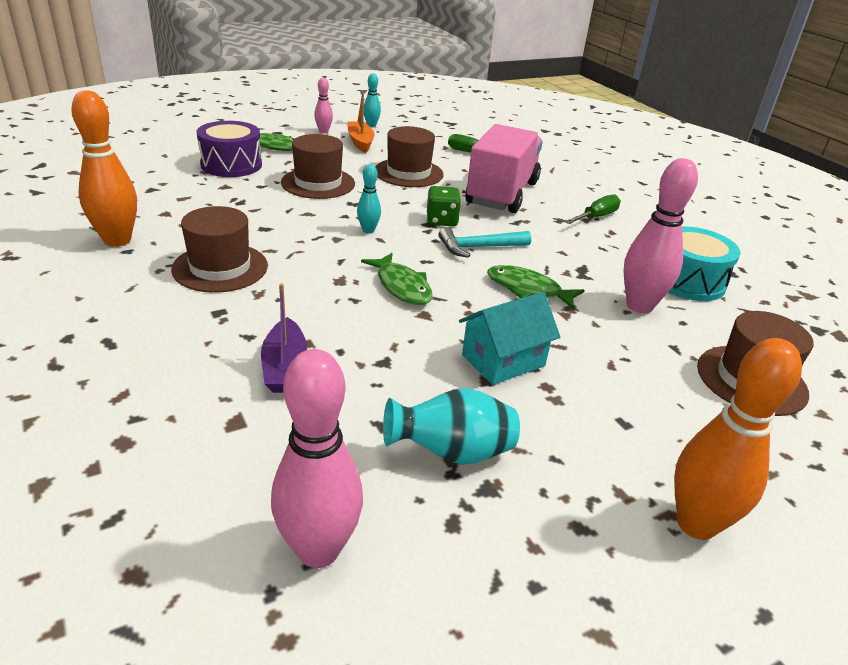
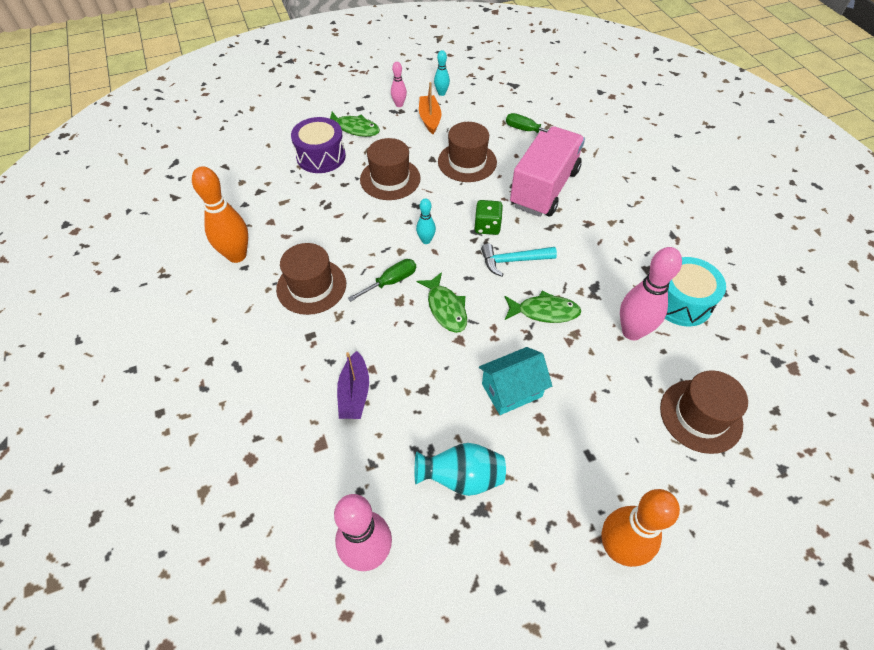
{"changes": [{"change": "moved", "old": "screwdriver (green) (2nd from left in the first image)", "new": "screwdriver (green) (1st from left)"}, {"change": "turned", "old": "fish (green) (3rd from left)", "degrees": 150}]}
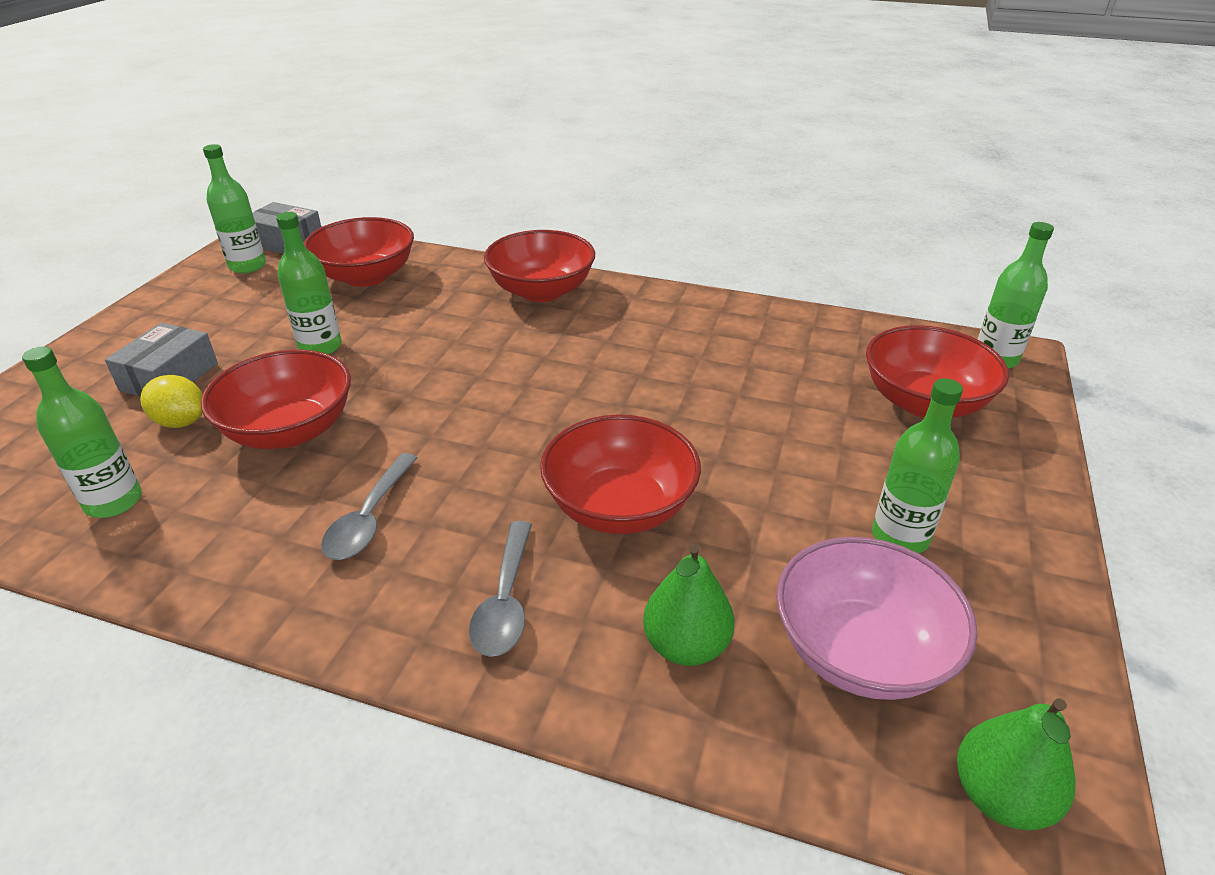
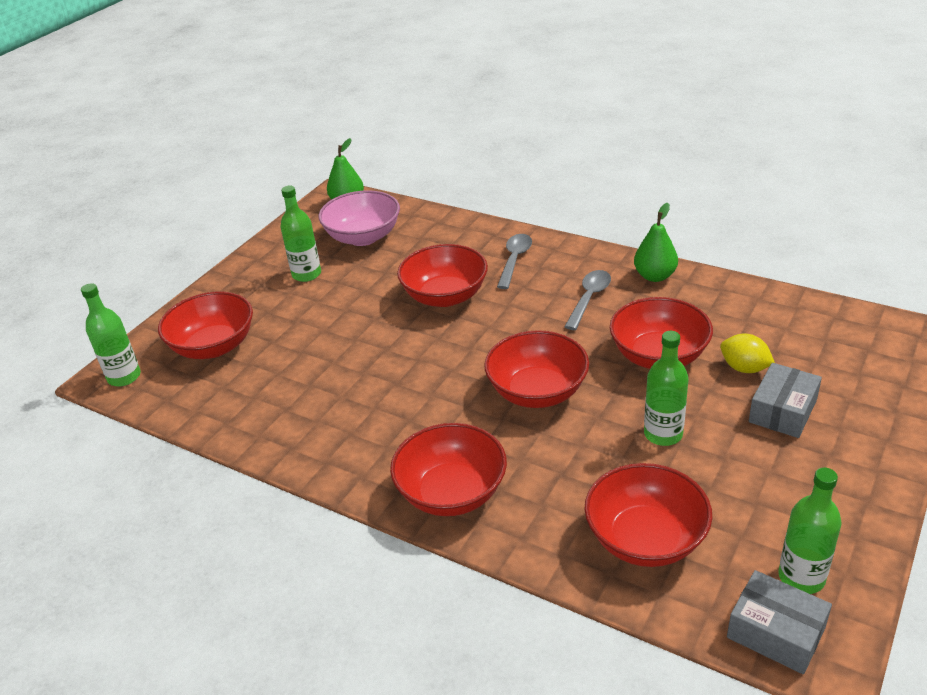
{"changes": [{"change": "removed", "old": "bottle (green) (1st from left)"}, {"change": "moved", "old": "pear (green) (1st from left in the first image)", "new": "pear (green) (2nd from left)"}, {"change": "added", "new": "bowl (red) (4th from left)"}]}
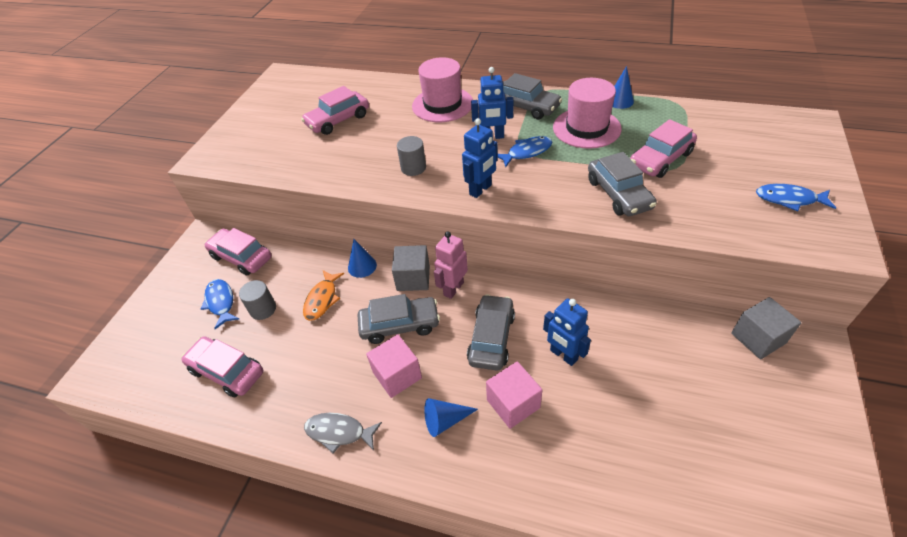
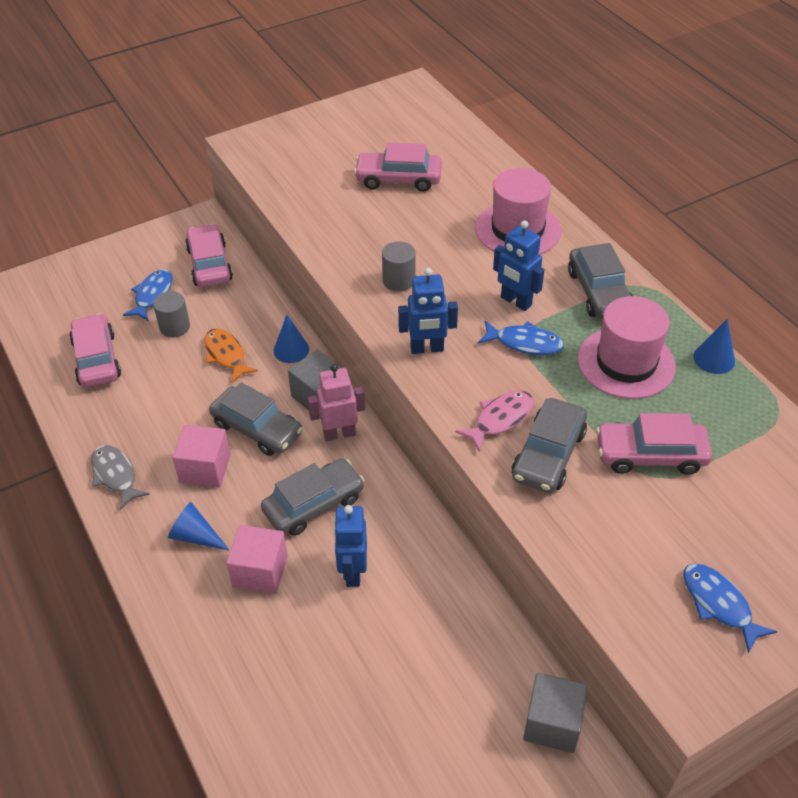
{"changes": [{"change": "turned", "old": "fish (orange)", "degrees": 90}, {"change": "added", "new": "fish (pink)"}]}
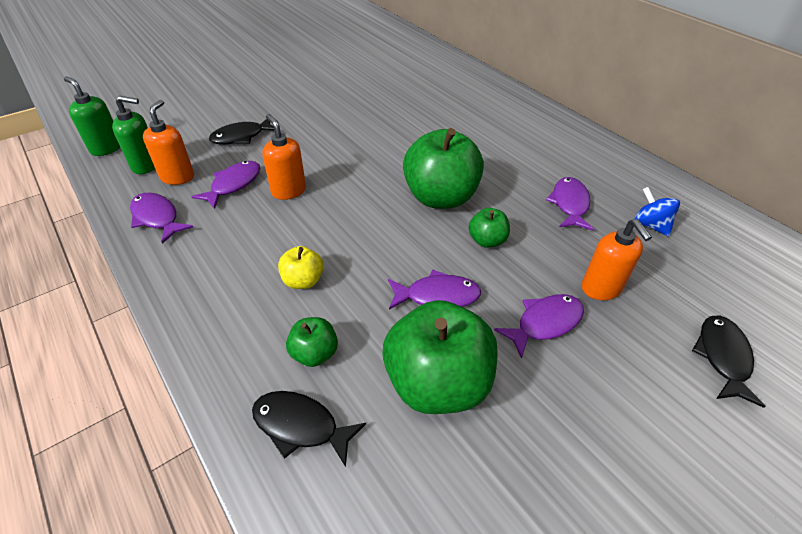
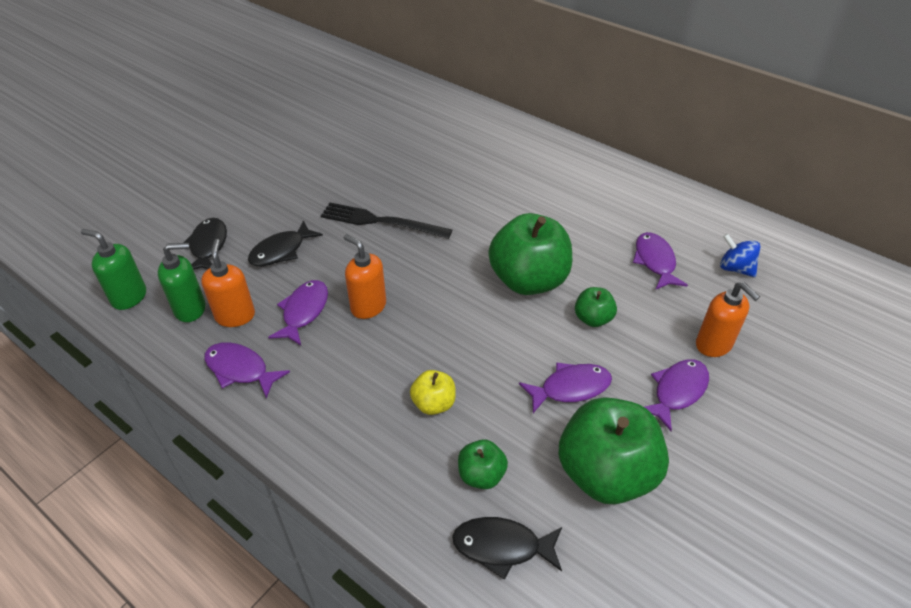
{"changes": [{"change": "moved", "old": "fish (black) (3rd from left in the first image)", "new": "fish (black) (1st from left)"}, {"change": "added", "new": "fork (black)"}]}
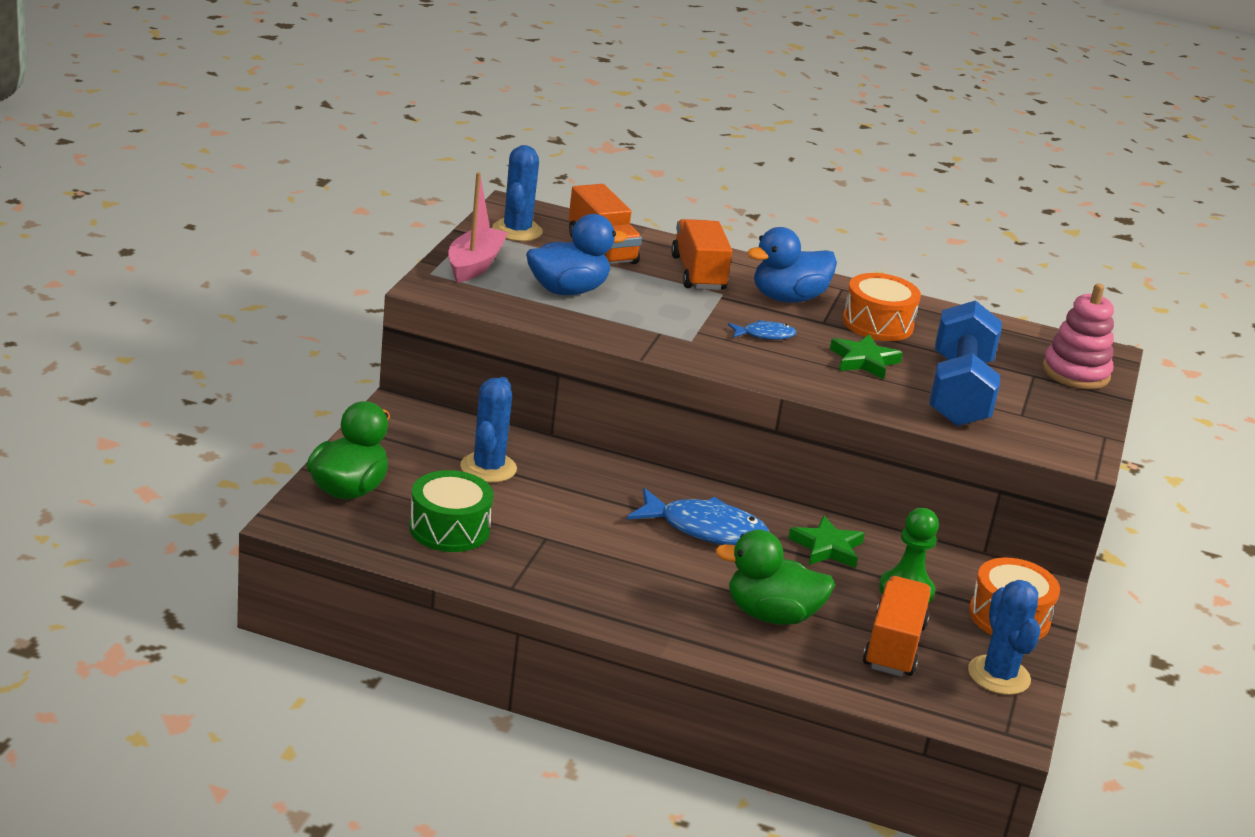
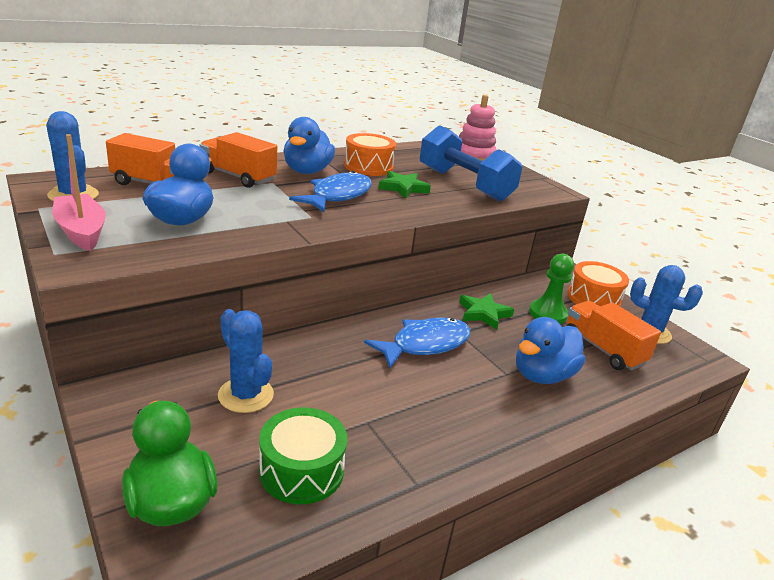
{"changes": [{"change": "resized", "old": "fish (blue) (2nd from left in the first image)", "factor": 1.93}, {"change": "recoloured", "old": "duck (green) (2nd from left)", "new": "duck (blue) (3rd from left)"}]}
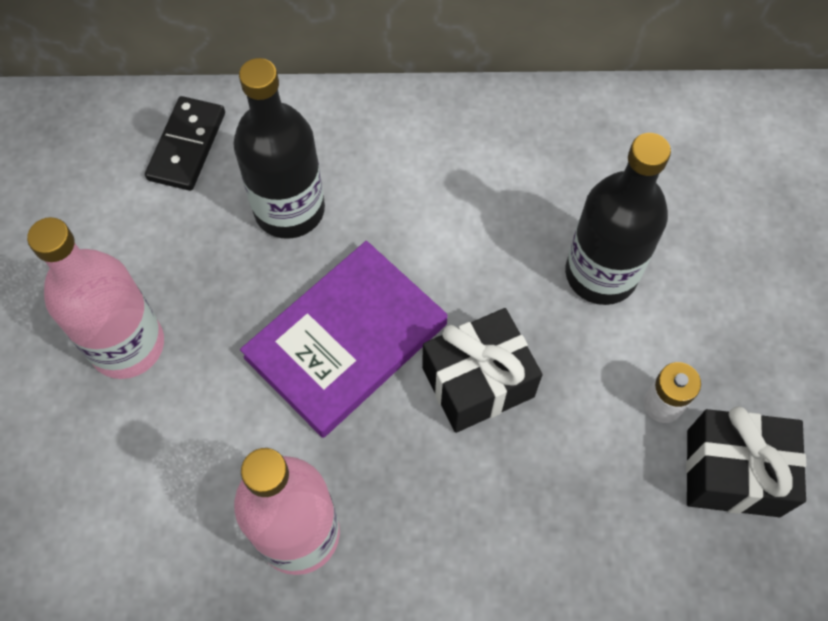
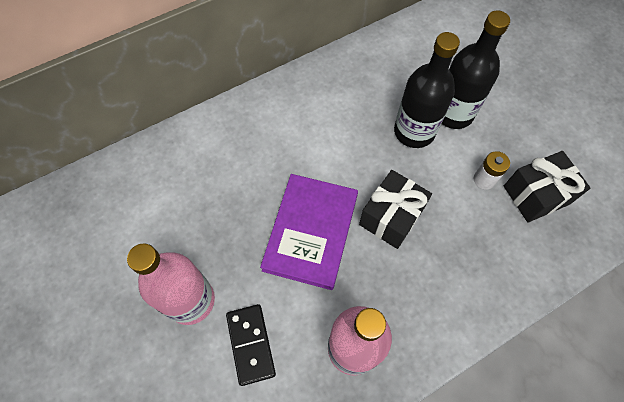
{"changes": [{"change": "moved", "old": "bottle (black) (1st from left in the first image)", "new": "bottle (black) (2nd from left)"}, {"change": "moved", "old": "domino (black)"}]}
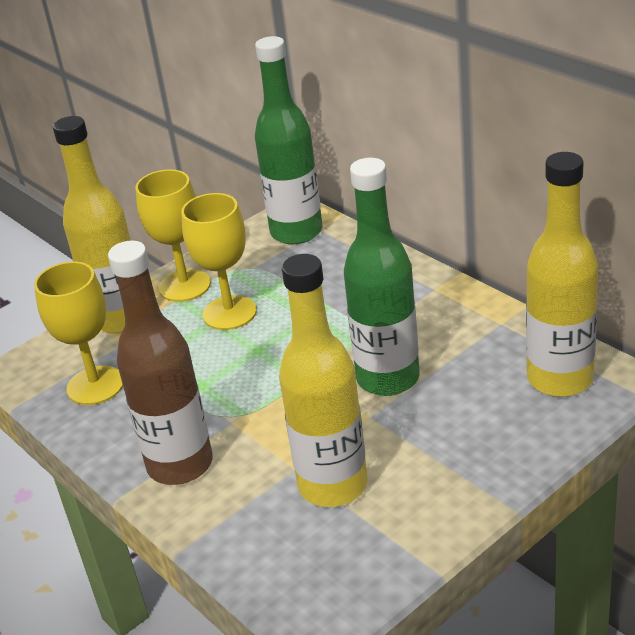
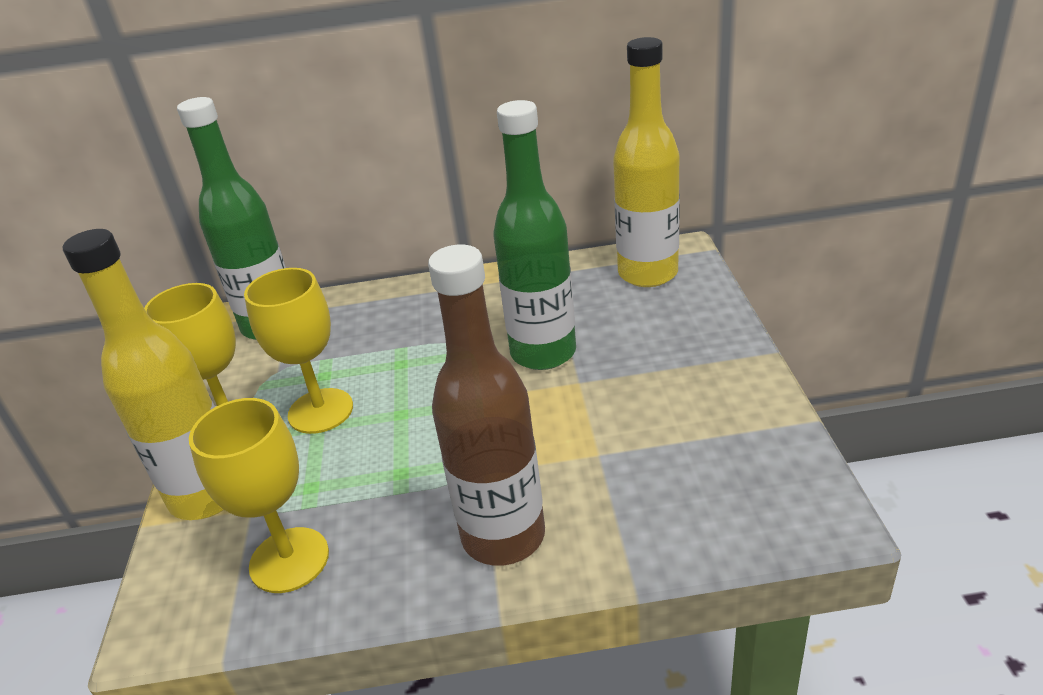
{"changes": [{"change": "removed", "old": "bottle (yellow) (2nd from left)"}]}
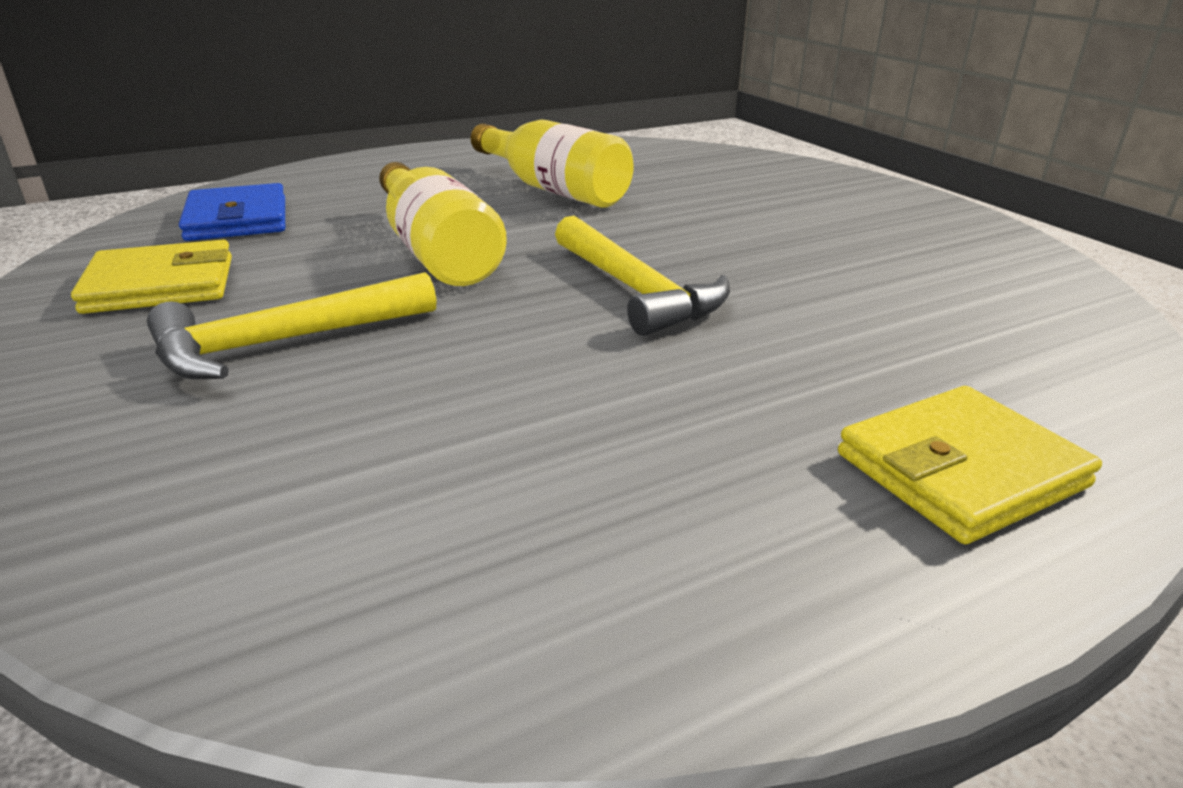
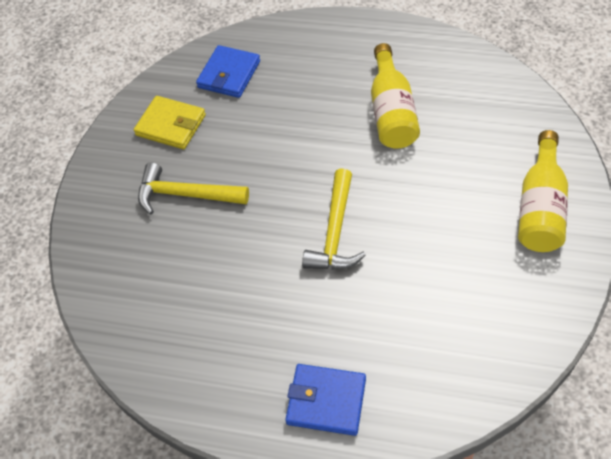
{"changes": [{"change": "moved", "old": "bottle (yellow) (1st from left in the first image)", "new": "bottle (yellow) (2nd from left)"}, {"change": "recoloured", "old": "wallet (yellow) (2nd from left)", "new": "wallet (blue) (2nd from left)"}]}
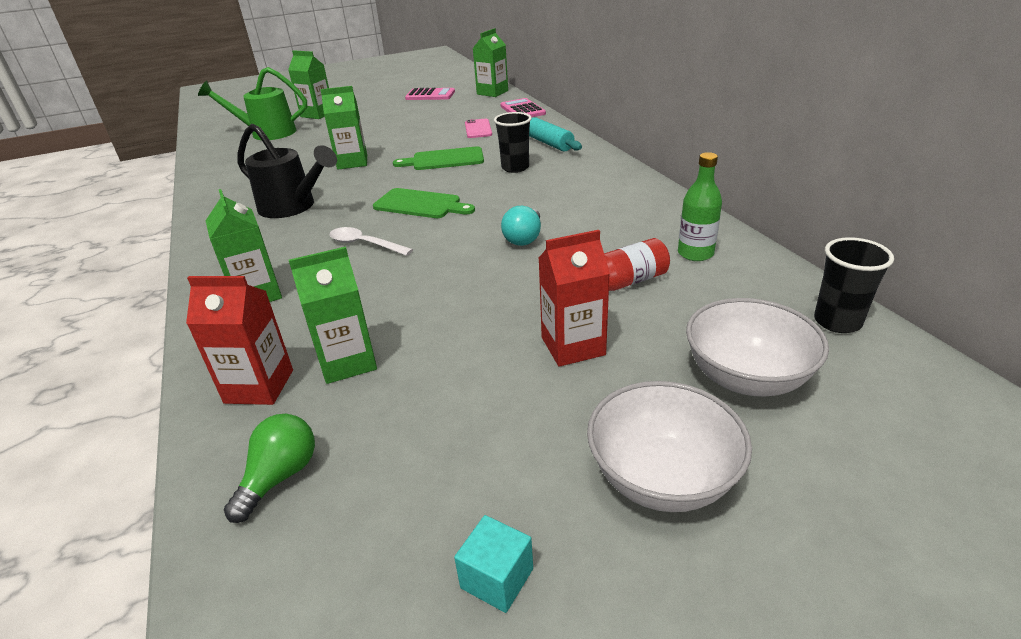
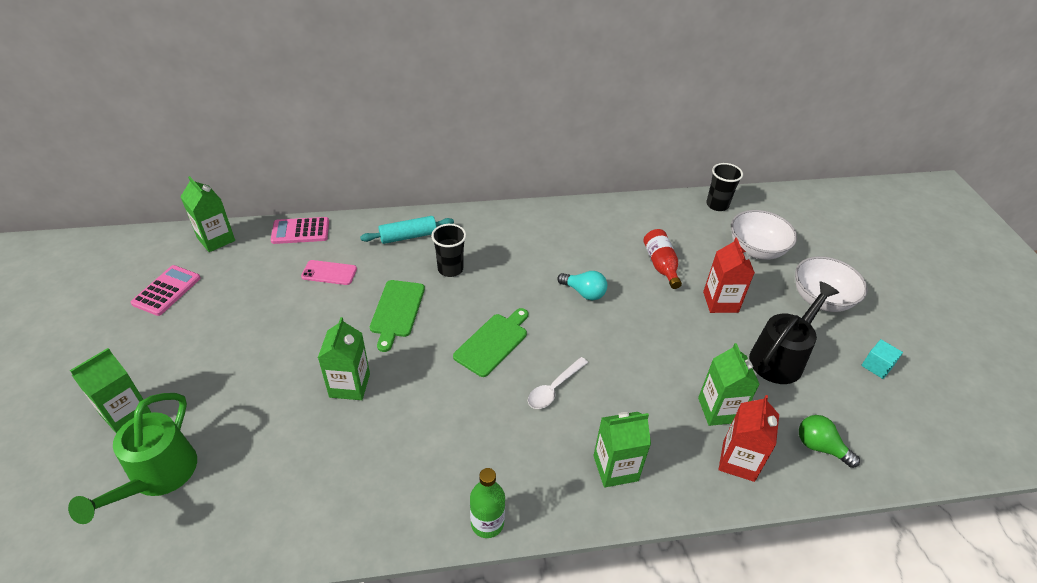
{"changes": [{"change": "moved", "old": "watering can (black)"}, {"change": "moved", "old": "bottle (green)"}]}
